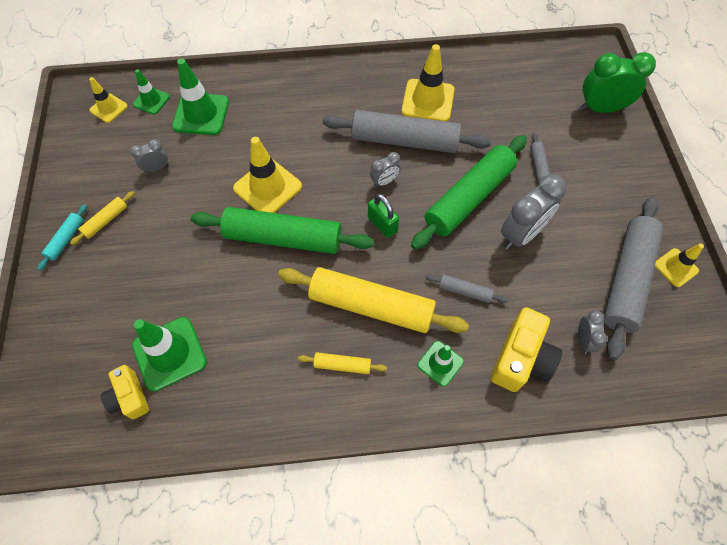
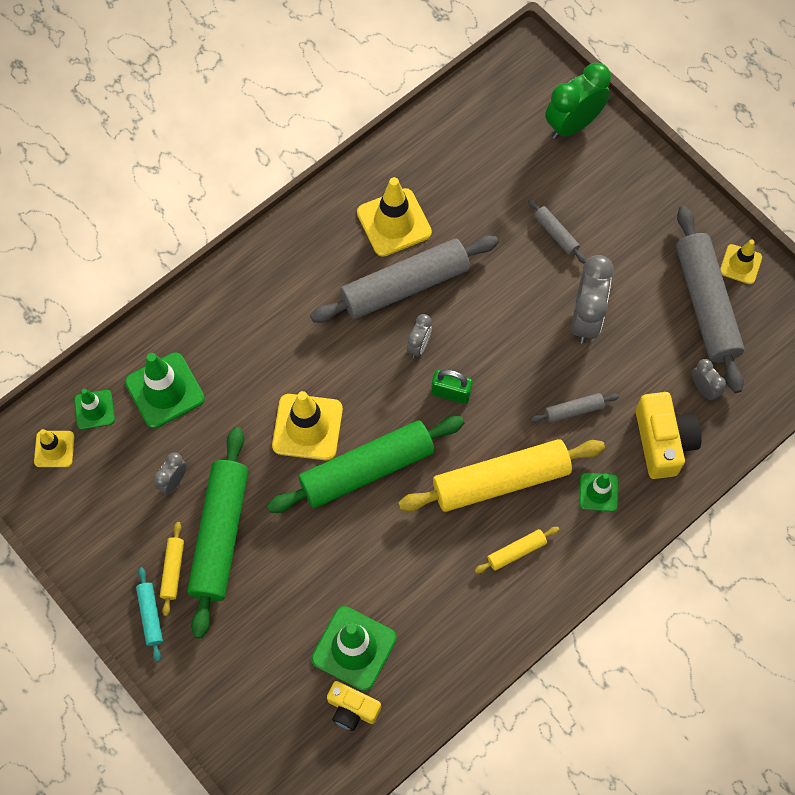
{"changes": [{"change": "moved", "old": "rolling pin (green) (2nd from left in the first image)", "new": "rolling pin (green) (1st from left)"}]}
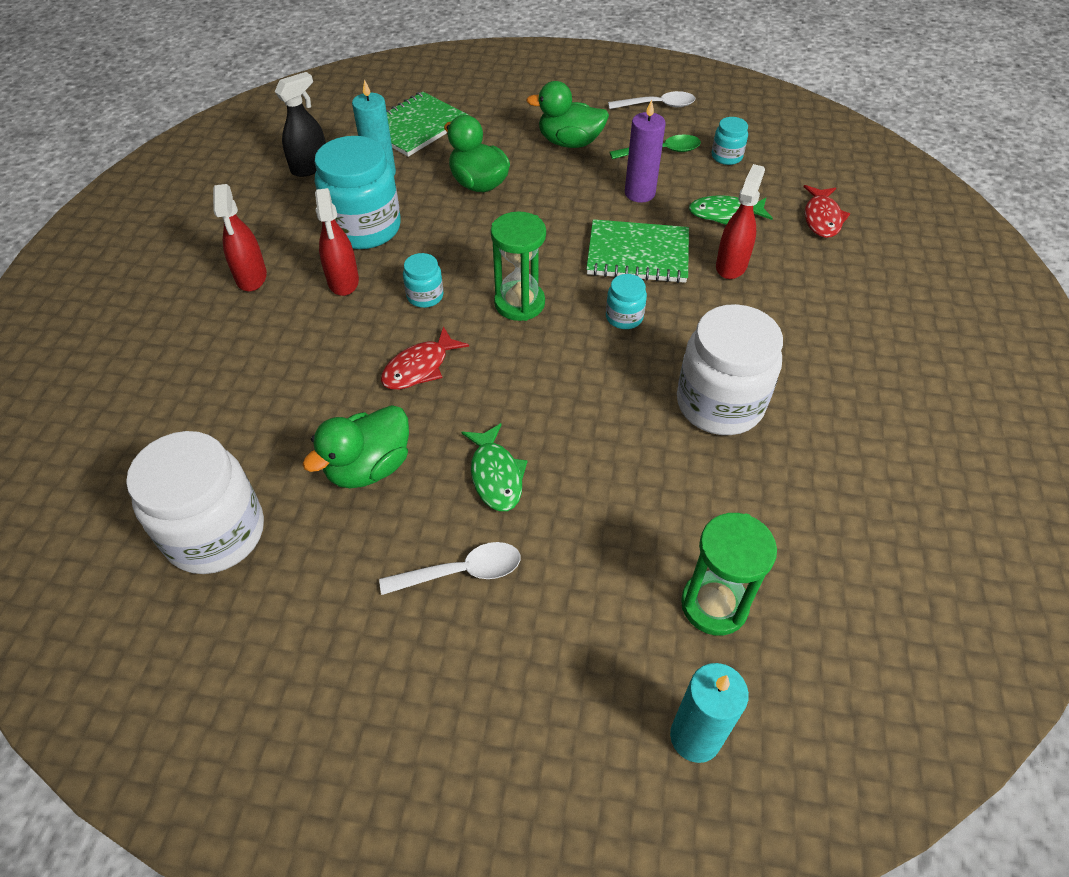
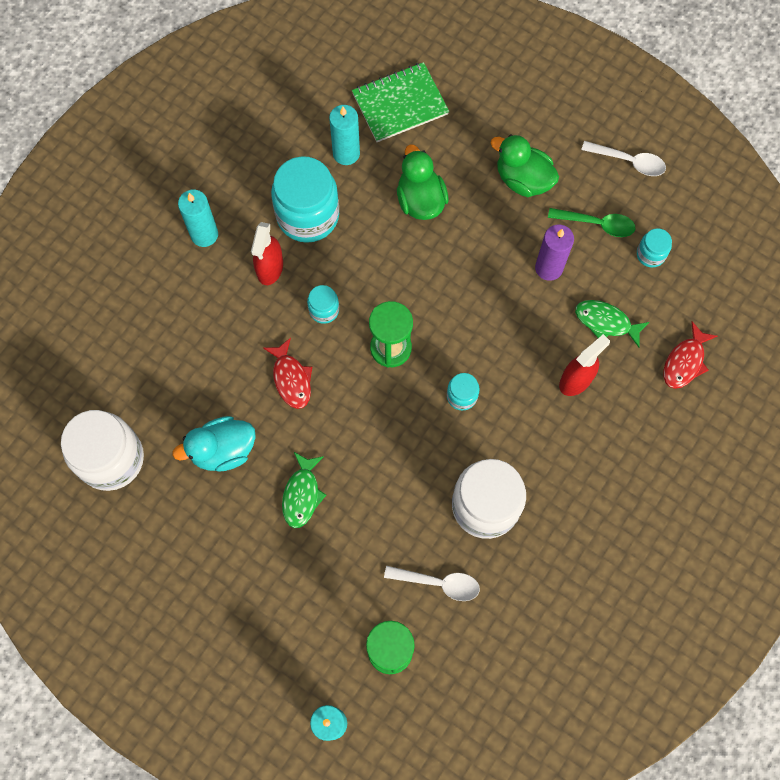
{"changes": [{"change": "removed", "old": "spray bottle (black)"}, {"change": "replaced", "old": "spray bottle (red) (1st from left)", "new": "candle (turquoise) (1st from left)"}, {"change": "removed", "old": "notebook (green) (2nd from left)"}, {"change": "turned", "old": "fish (red) (1st from left)", "degrees": -90}, {"change": "recoloured", "old": "duck (green) (1st from left)", "new": "duck (turquoise)"}, {"change": "moved", "old": "spoon (white) (1st from left)"}]}
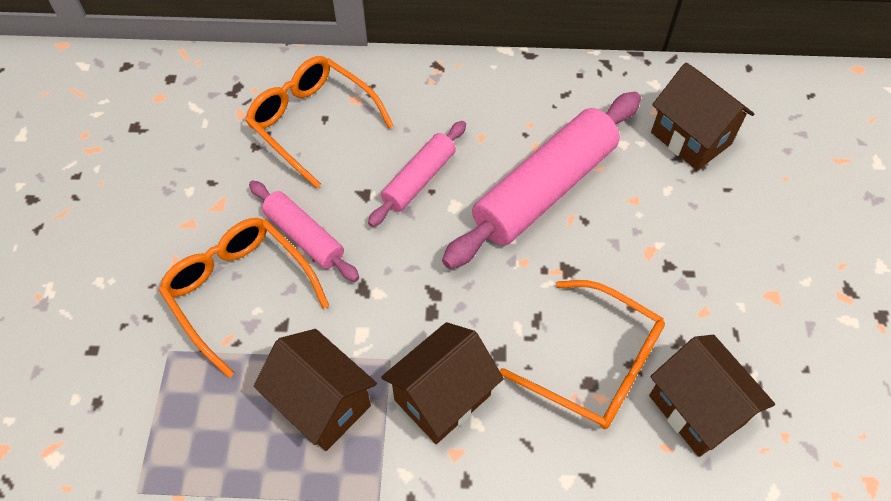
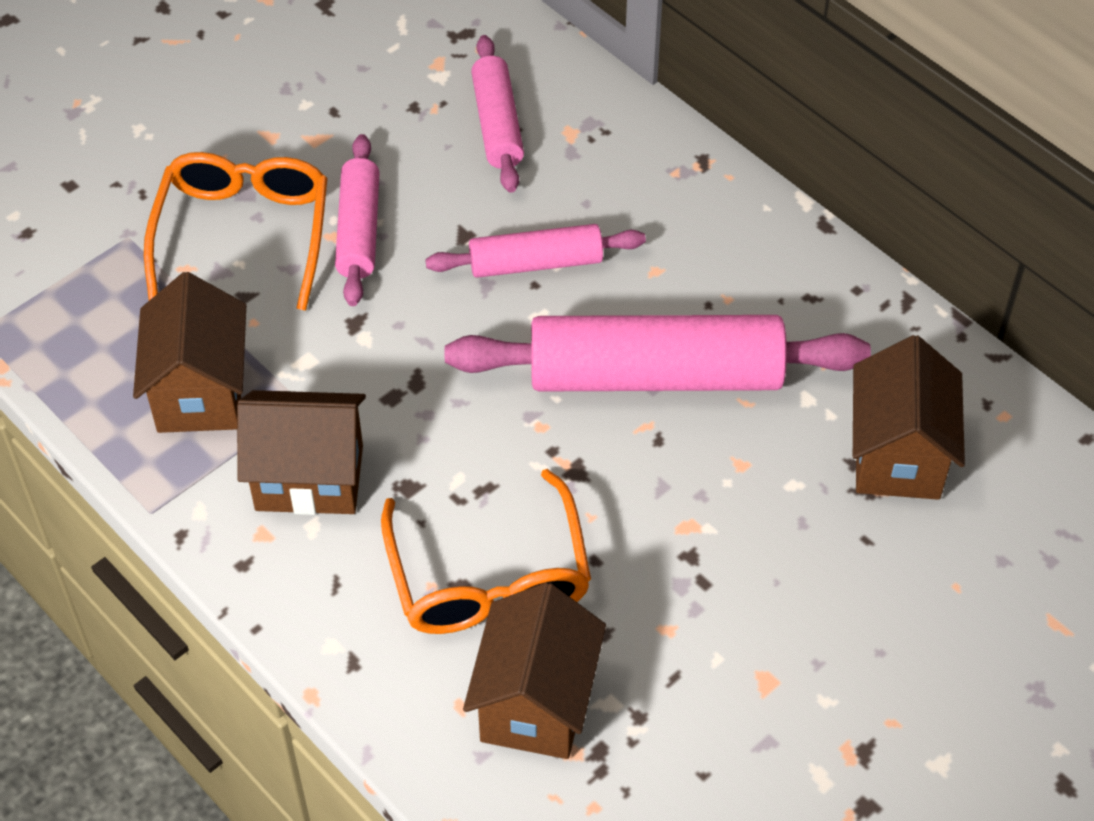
{"changes": [{"change": "replaced", "old": "glasses (orange) (2nd from left)", "new": "rolling pin (pink) (2nd from left)"}]}
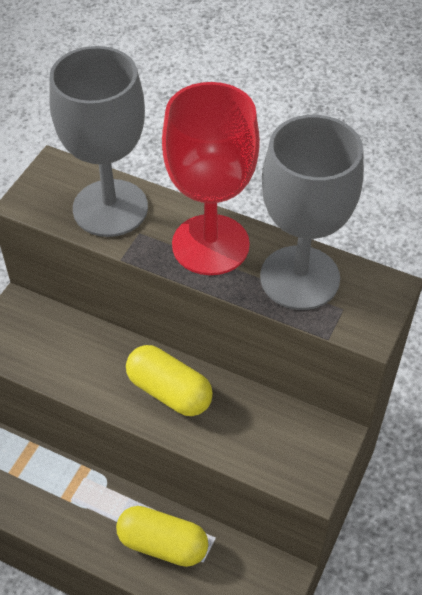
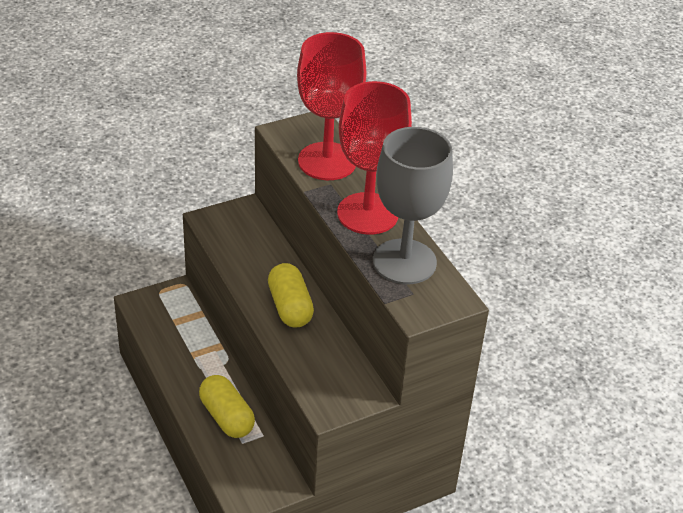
{"changes": [{"change": "recoloured", "old": "goblet (grey) (1st from left)", "new": "goblet (red) (1st from left)"}]}
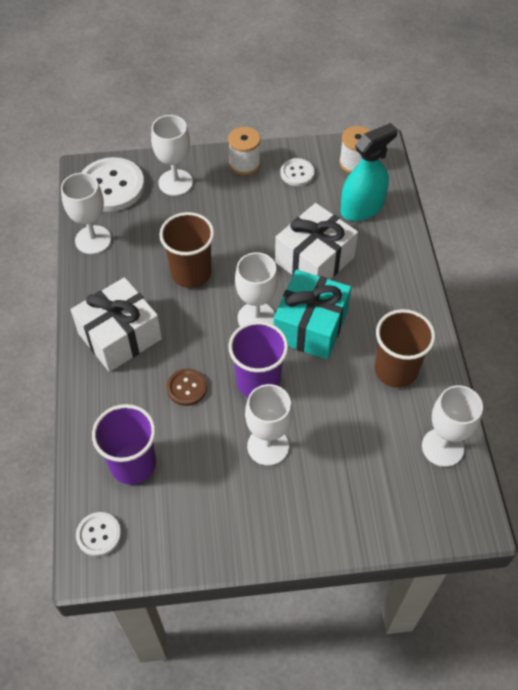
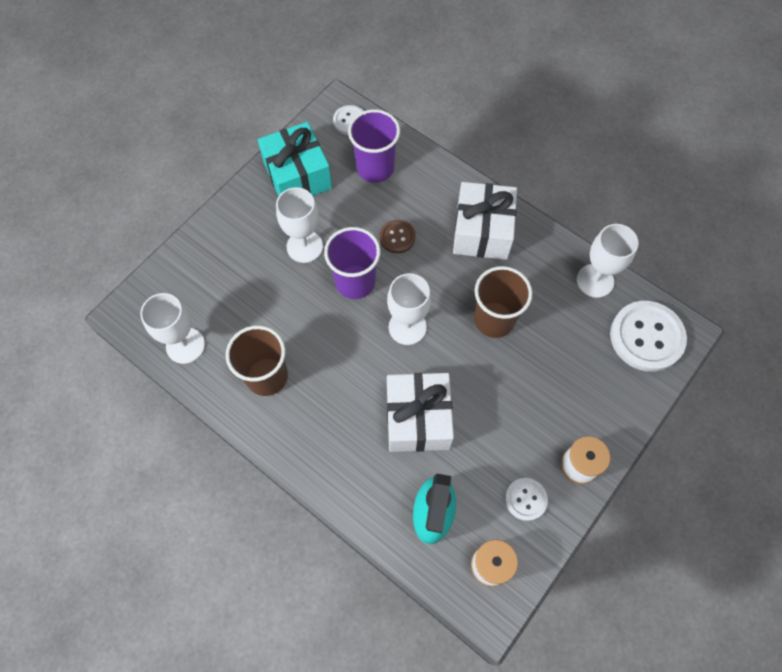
{"changes": [{"change": "removed", "old": "goblet (white) (2nd from left)"}, {"change": "moved", "old": "gift (turquoise)"}]}
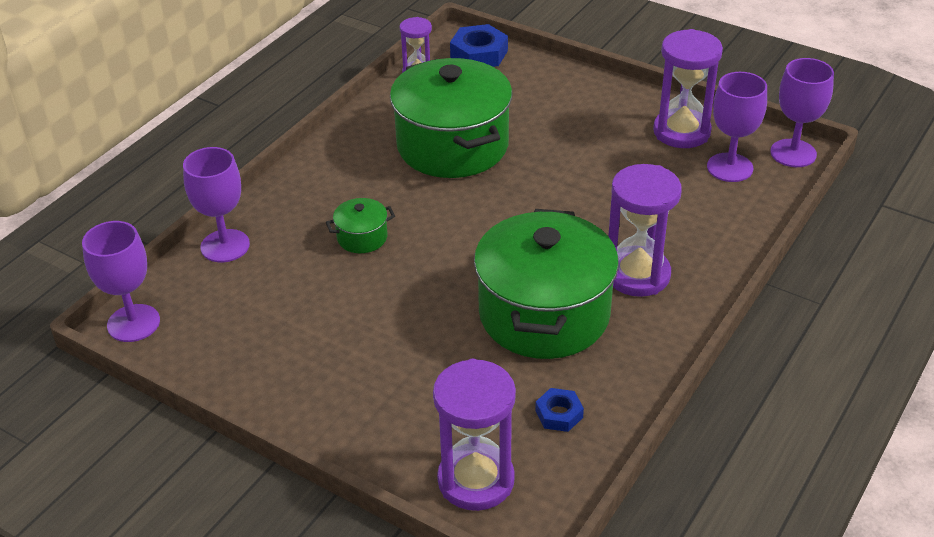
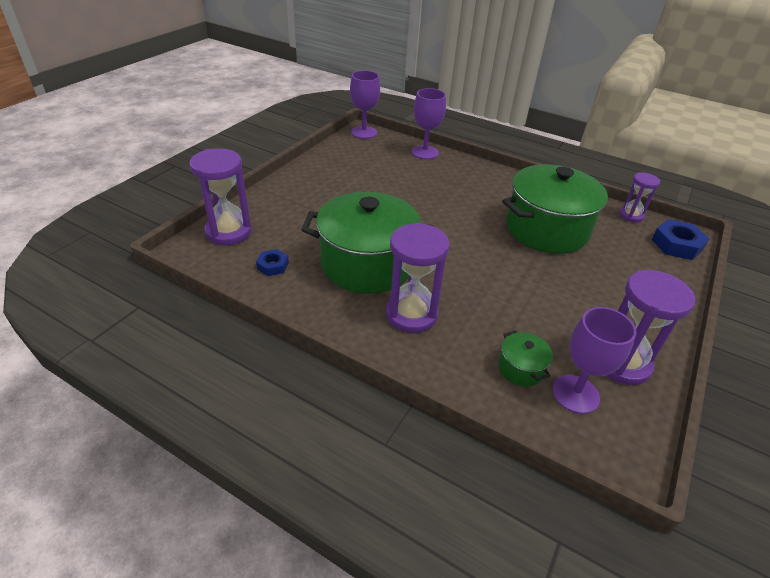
{"changes": [{"change": "removed", "old": "goblet (purple) (4th from left)"}, {"change": "moved", "old": "pot (green) (1st from left in the first image)", "new": "pot (green) (2nd from left)"}]}
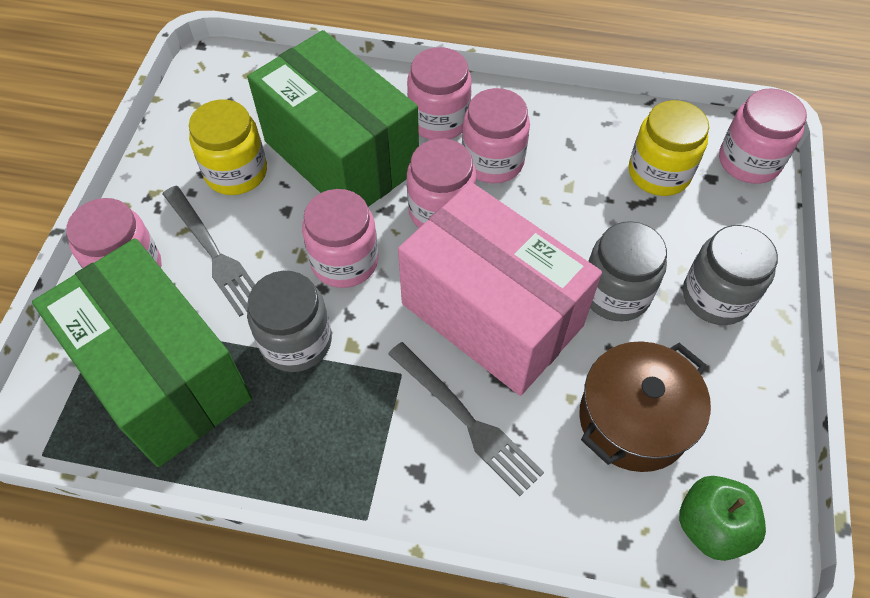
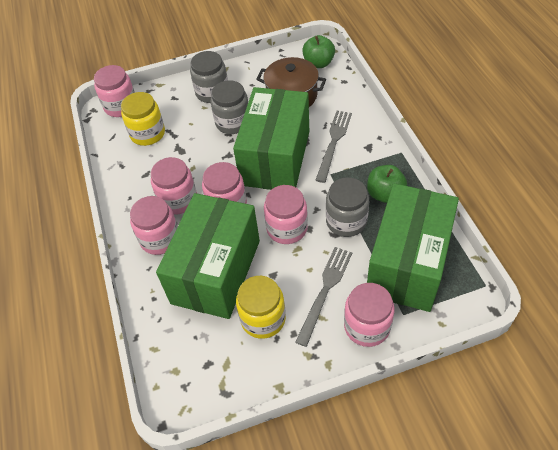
{"changes": [{"change": "recoloured", "old": "box (pink)", "new": "box (green) (2nd from left)"}, {"change": "added", "new": "apple (green) (2nd from left)"}]}
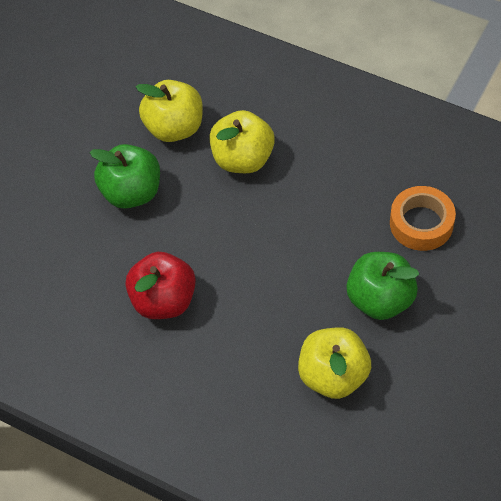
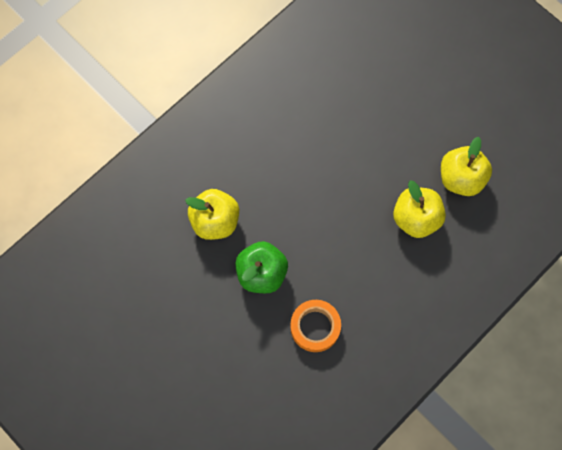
{"changes": [{"change": "removed", "old": "apple (green) (1st from left)"}, {"change": "removed", "old": "apple (red)"}]}
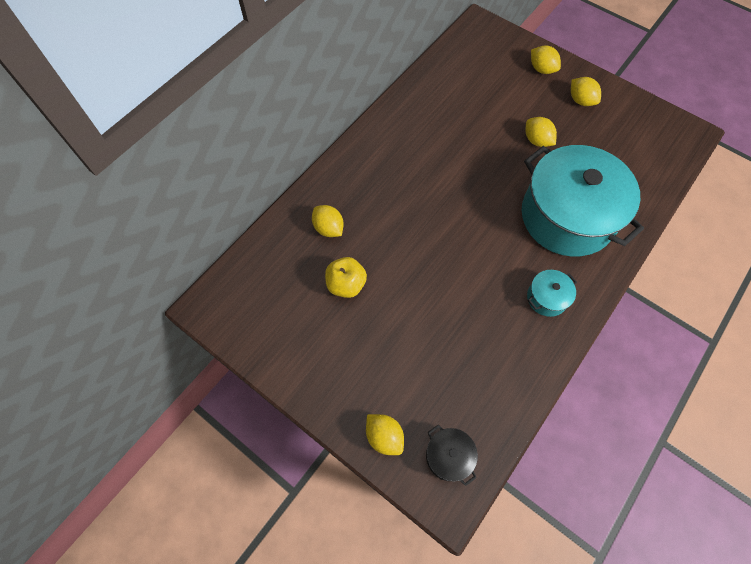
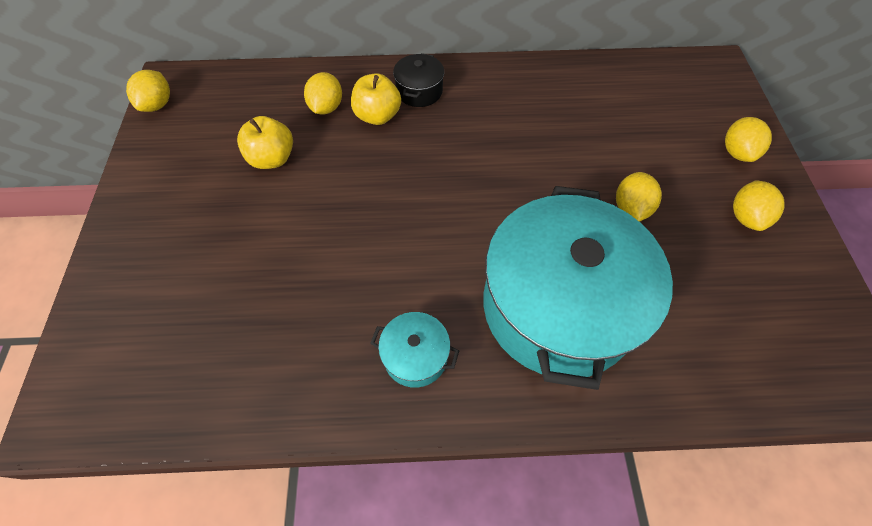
{"changes": [{"change": "moved", "old": "lemon (yellow) (2nd from left in the first image)", "new": "lemon (yellow) (1st from left)"}, {"change": "moved", "old": "pot (black)"}, {"change": "added", "new": "apple (yellow) (2nd from left)"}]}
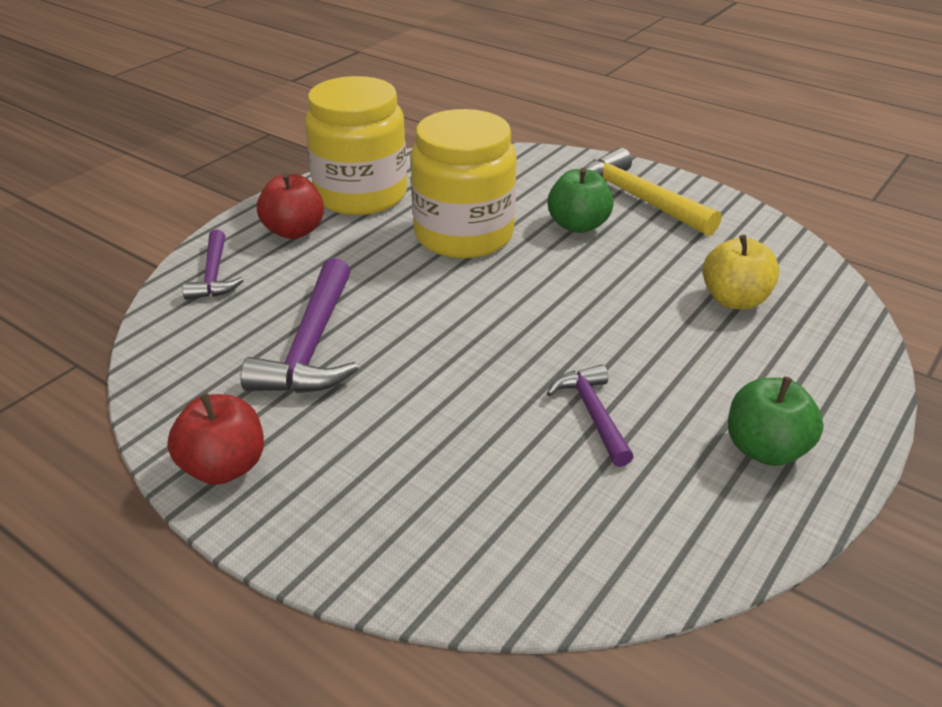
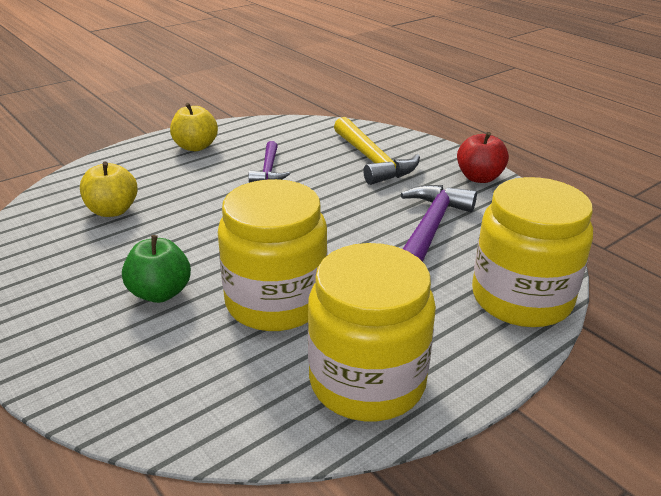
{"changes": [{"change": "moved", "old": "hammer (yellow)"}, {"change": "removed", "old": "apple (red) (2nd from left)"}, {"change": "replaced", "old": "hammer (purple) (1st from left)", "new": "jar (yellow) (3rd from left)"}, {"change": "recoloured", "old": "apple (green) (2nd from left)", "new": "apple (yellow) (2nd from left)"}]}
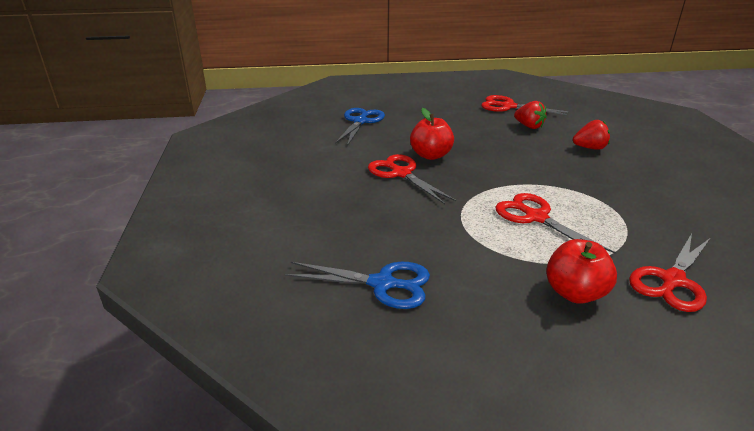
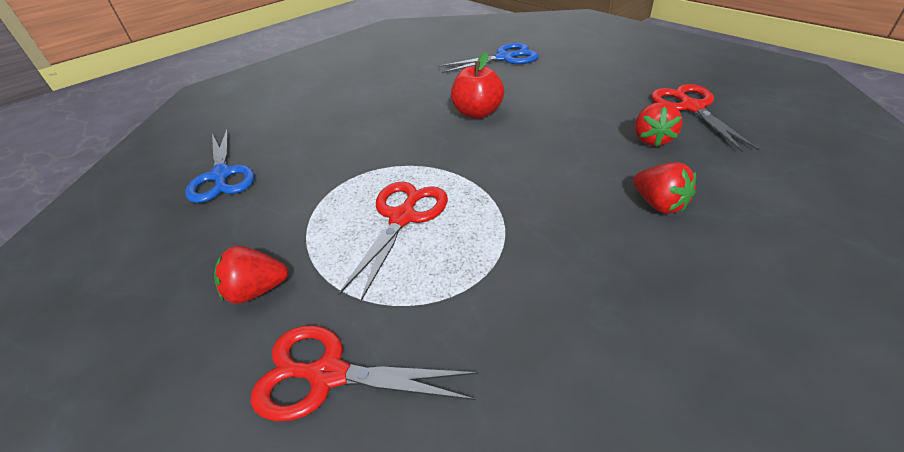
{"changes": [{"change": "removed", "old": "scissors (red) (1st from left)"}, {"change": "replaced", "old": "apple (red) (2nd from left)", "new": "strawberry (red) (1st from left)"}]}
